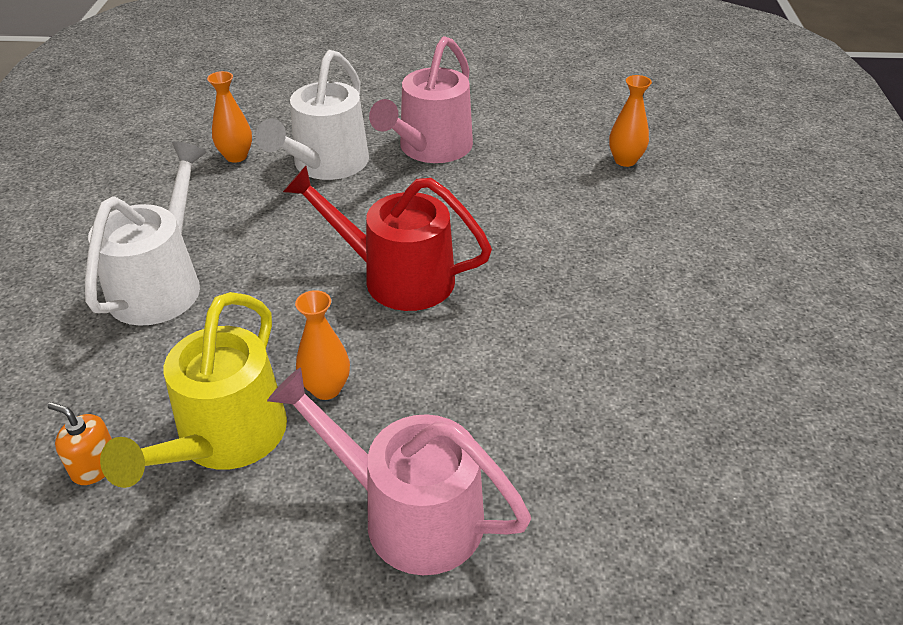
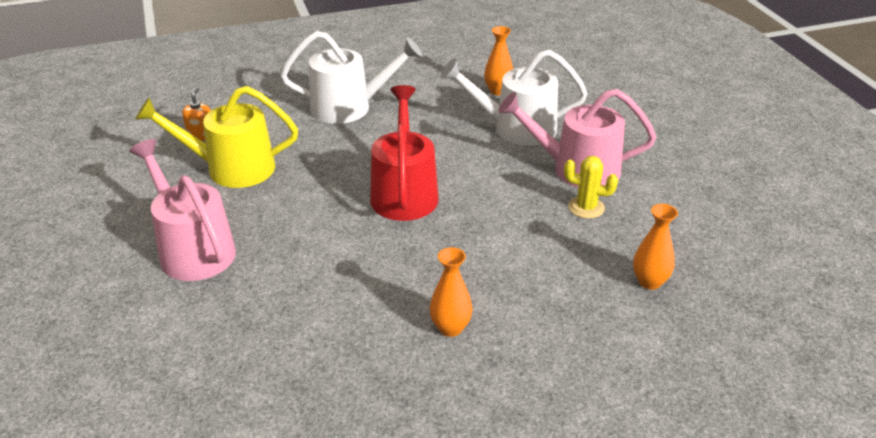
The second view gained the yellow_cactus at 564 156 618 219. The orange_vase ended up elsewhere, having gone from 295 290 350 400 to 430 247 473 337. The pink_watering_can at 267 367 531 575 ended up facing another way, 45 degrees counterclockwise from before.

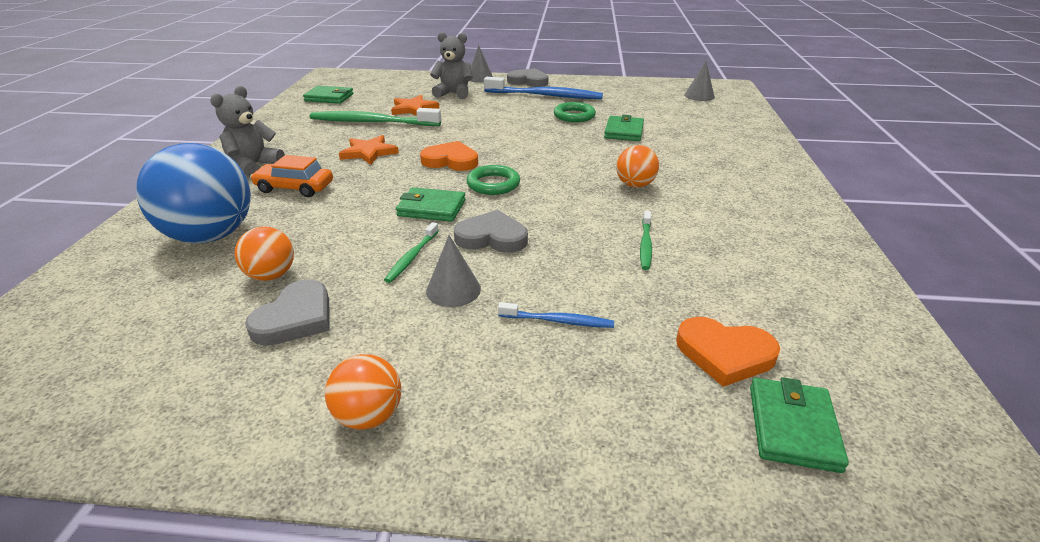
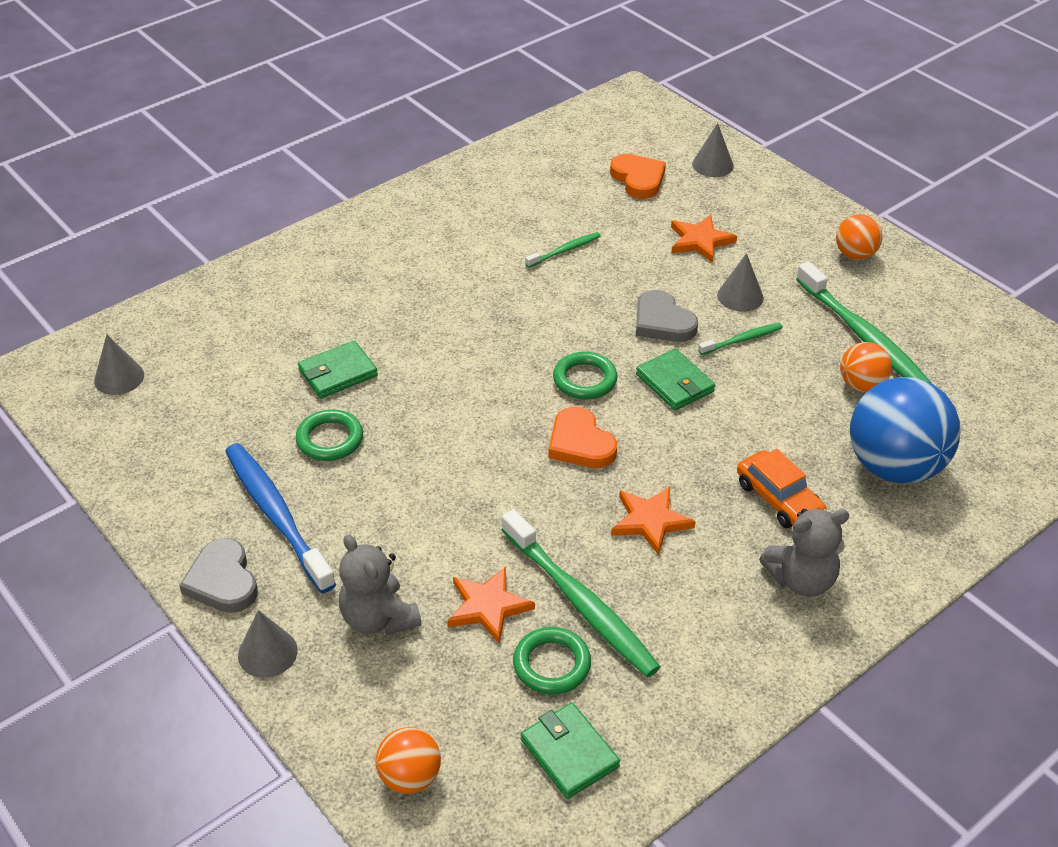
The second view lost the green_wallet at 750 377 849 473. The second view gained the green_ring at 513 627 591 695. The second view gained the grey_cone at 692 123 734 177. The orange_ball ended up elsewhere, having gone from 616 145 659 188 to 376 727 441 794. Where the grey_heart stood at 245 279 330 346, the green_toothbrush came to stand at 796 262 931 383. Where the blue_toothbrush stood at 498 302 614 328, the orange_star came to stand at 671 215 737 263.

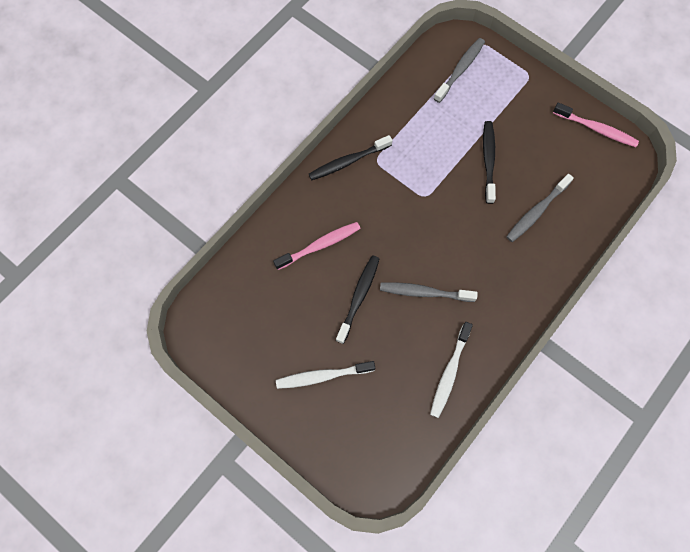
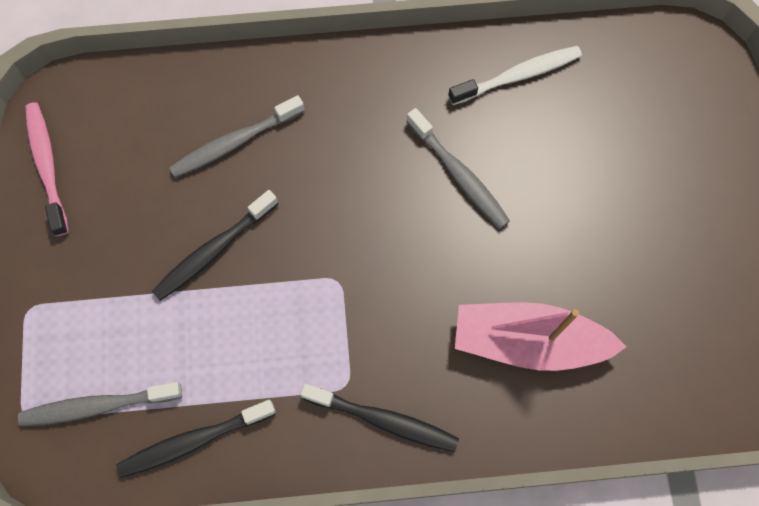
The second view lost the white_toothbrush at 276 361 375 389. The black_toothbrush ended up elsewhere, having gone from 336 255 379 344 to 116 400 276 478. Where the pink_toothbrush stood at 273 222 361 270, the pink_boat came to stand at 455 302 626 371. The grey_toothbrush at 506 174 574 242 ended up facing another way, 150 degrees clockwise from before.

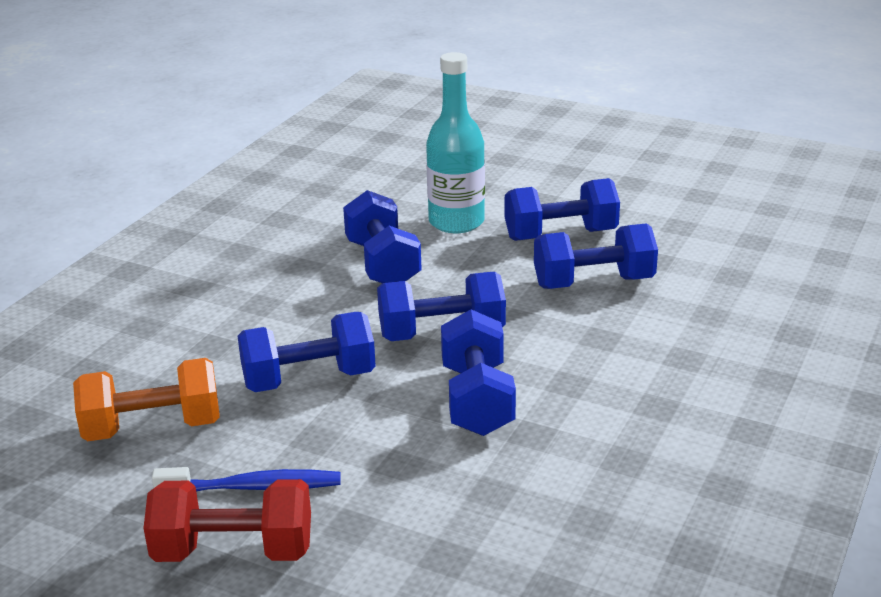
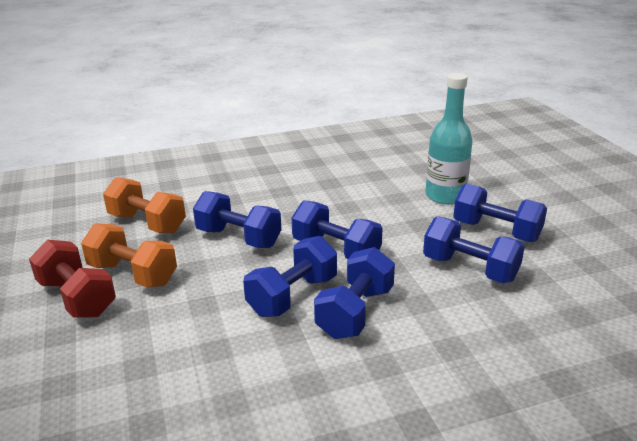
The blue_dumbbell ended up elsewhere, having gone from 343 190 422 283 to 314 247 395 339. Where the blue_toothbrush stood at 152 467 341 491, the orange_dumbbell came to stand at 81 224 177 288.

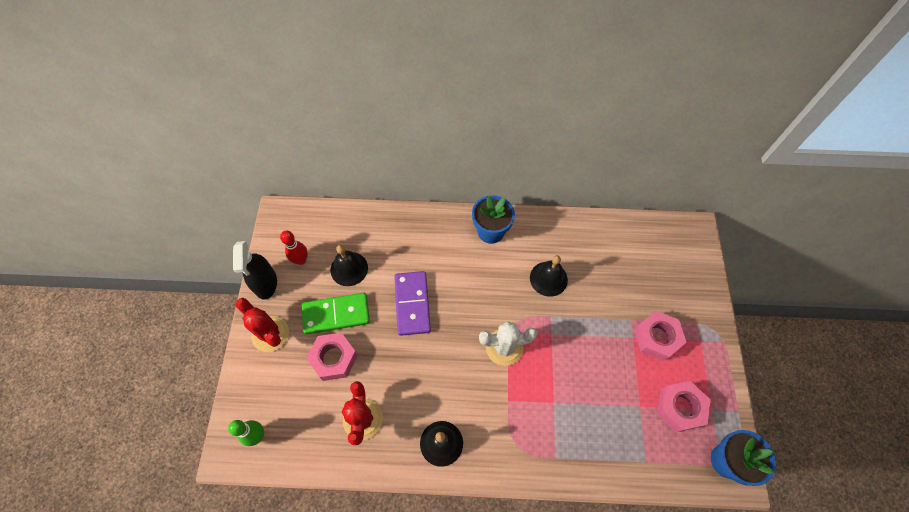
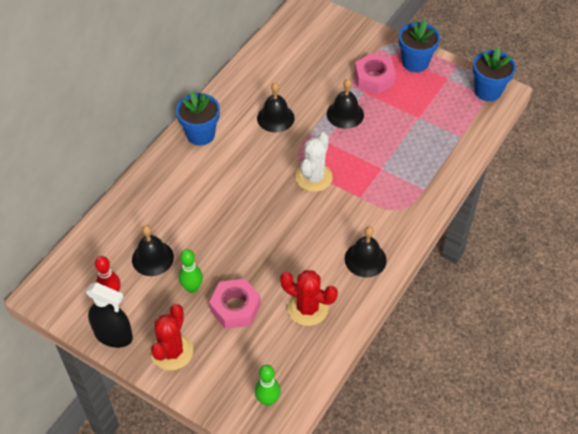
The second view lost the purple_domino at 394 271 431 336. The second view lost the pink_nut at 657 381 711 432. The second view gained the black_bell at 327 79 364 129. The second view gained the blue_flower_pot at 399 20 440 72. Where the green_domino stood at 302 293 370 334, the green_bowling_pin came to stand at 179 249 203 293. The red_cactus at 235 298 289 352 ended up facing another way, 60 degrees counterclockwise from before.

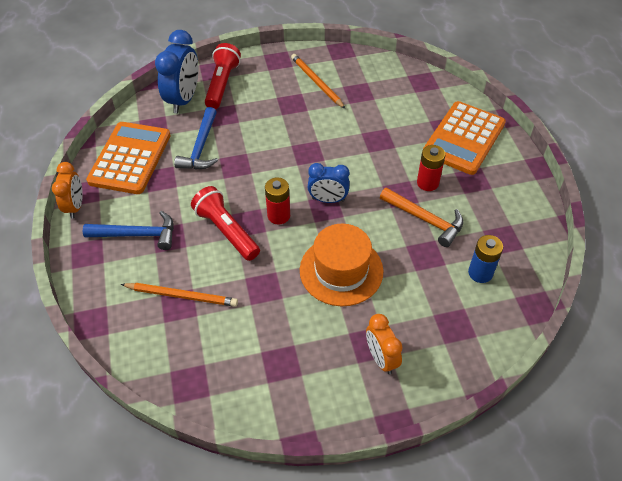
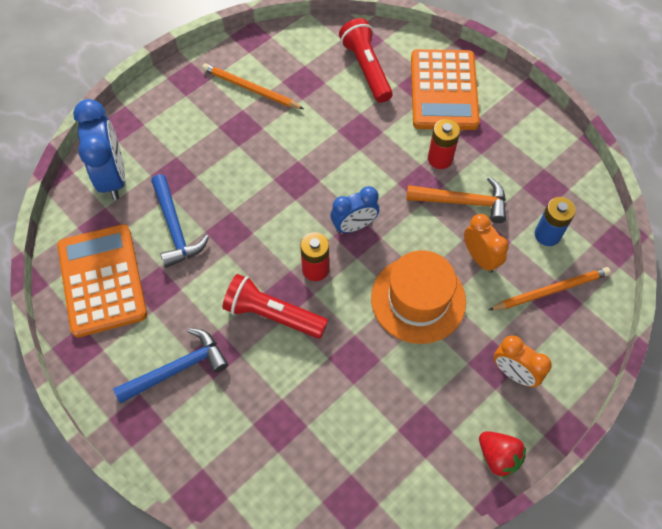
The second view gained the red_strawberry at 479 431 526 478. The orange_clock ended up elsewhere, having gone from 52 162 83 219 to 464 214 509 273. The orange_pencil ended up elsewhere, having gone from 121 283 238 307 to 488 267 611 310. The red_flashlight ended up elsewhere, having gone from 205 43 241 109 to 339 18 393 103.

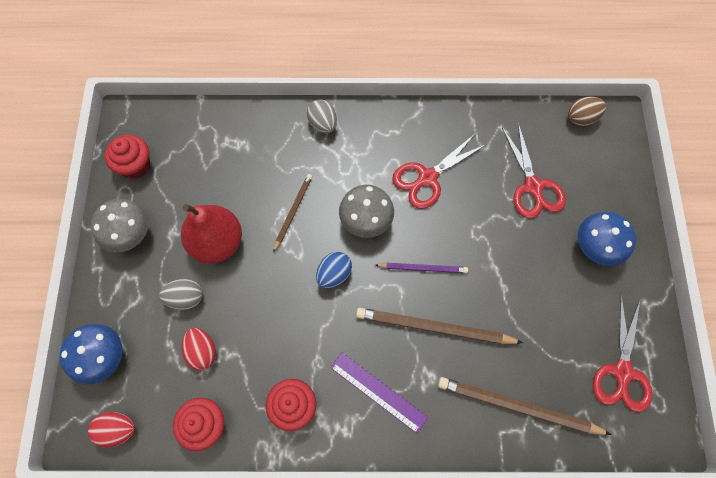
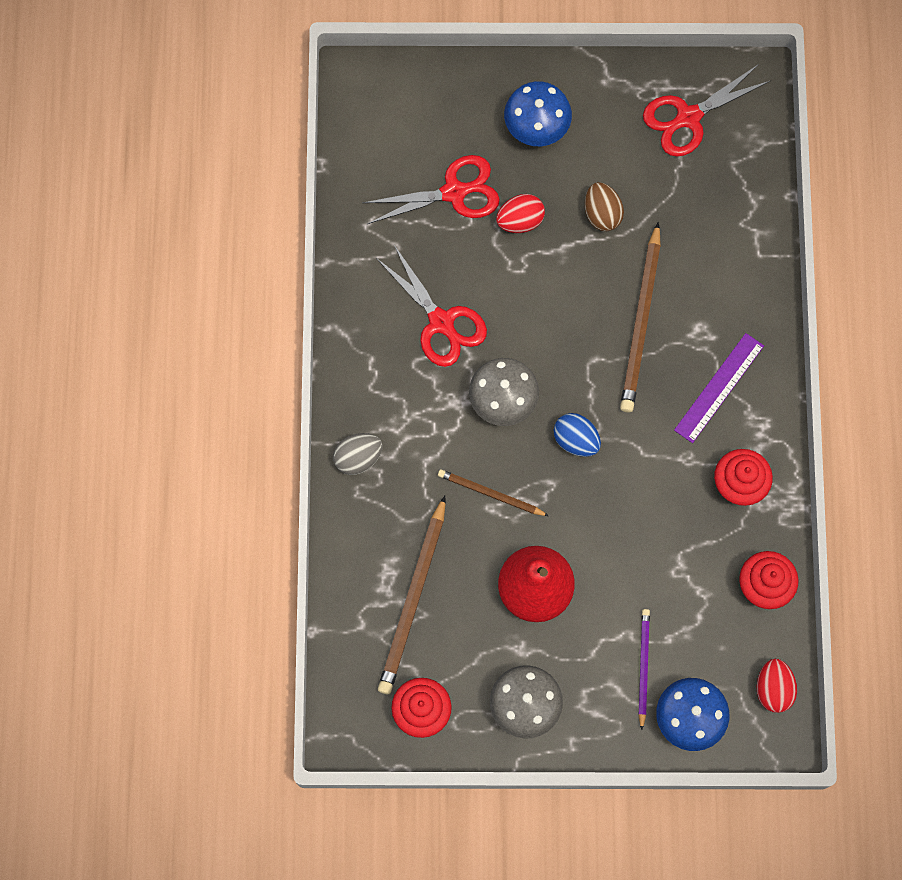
The second view lost the grey_egg at 159 279 203 310. The red_egg ended up elsewhere, having gone from 181 328 216 370 to 496 194 545 233. The purple_pencil ended up elsewhere, having gone from 375 263 468 273 to 639 609 650 730. The brown_pencil ended up elsewhere, having gone from 438 377 612 435 to 378 496 446 694. The brown_egg ended up elsewhere, having gone from 568 97 606 126 to 585 182 624 231. The red_scissors at 593 295 652 412 ended up facing another way, 135 degrees clockwise from before.

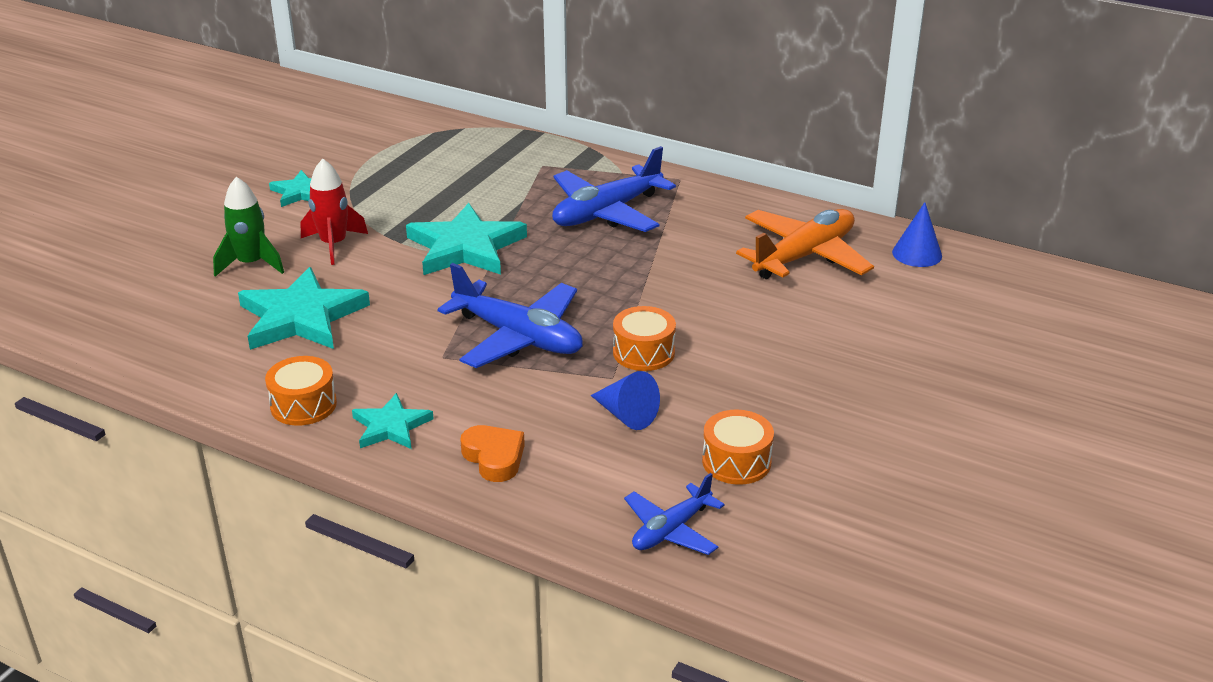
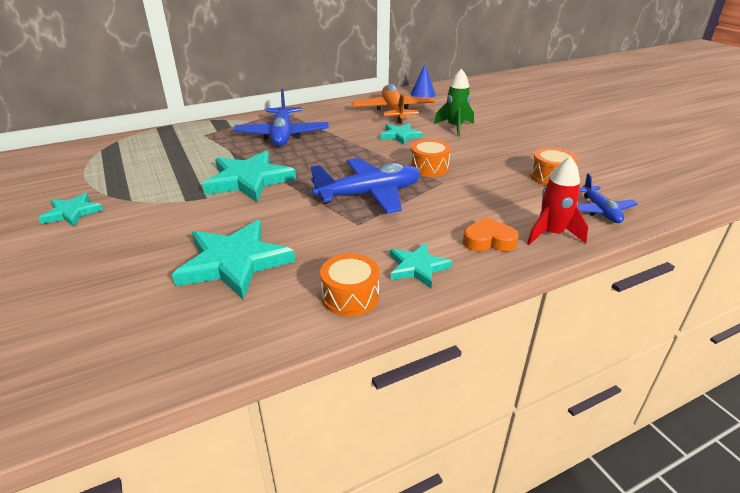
The second view lost the blue_cone at 591 371 660 430. The second view gained the turquoise_star at 380 123 423 145. The green_rocket ended up elsewhere, having gone from 213 177 284 277 to 434 69 474 137. The red_rocket ended up elsewhere, having gone from 301 159 368 265 to 527 156 588 245.

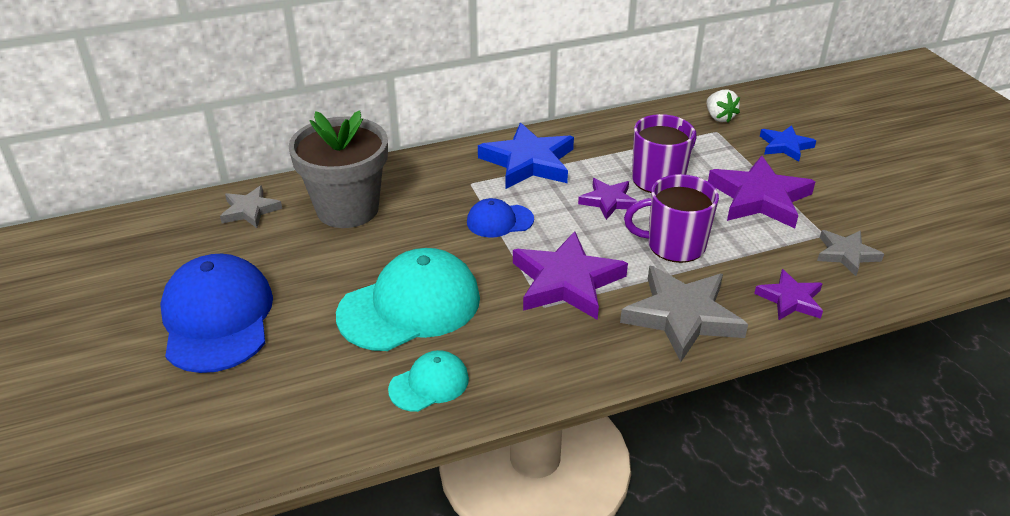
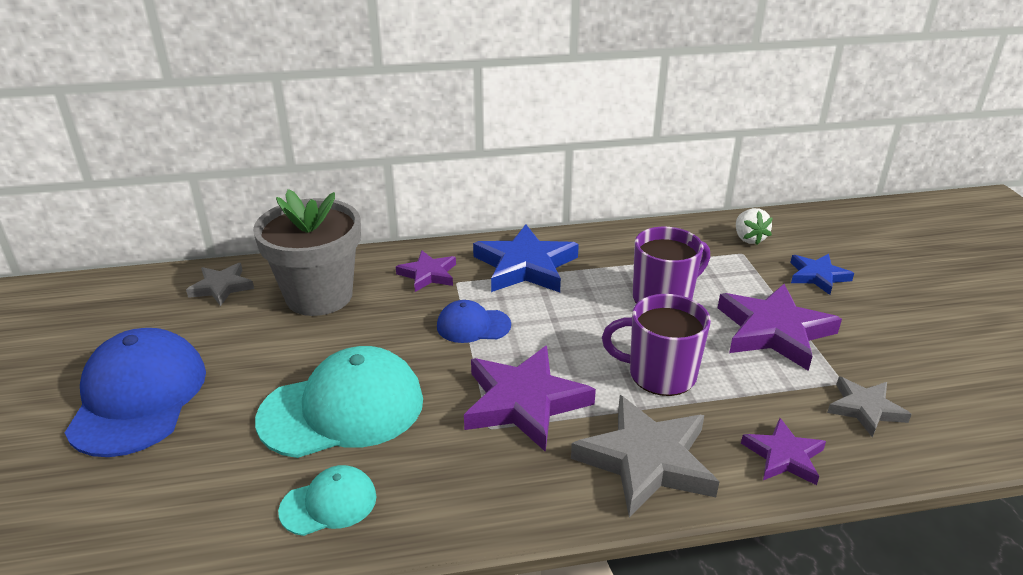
The purple_star ended up elsewhere, having gone from 578 178 638 220 to 396 250 456 292.

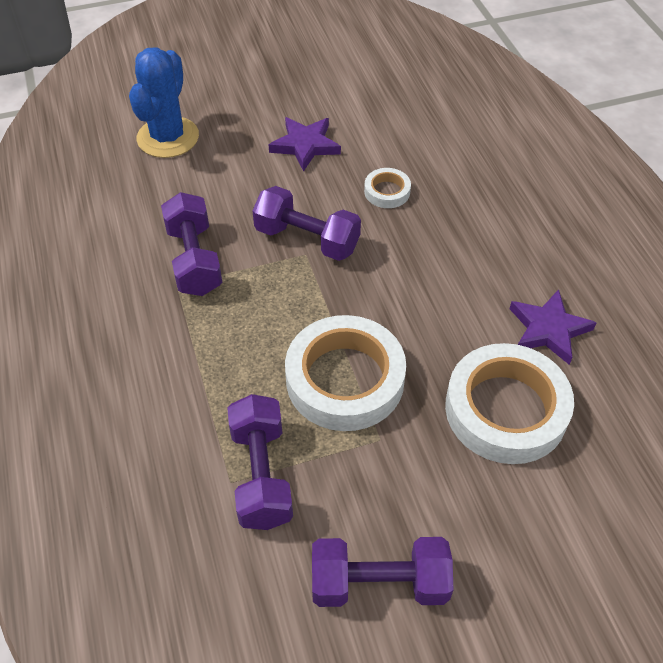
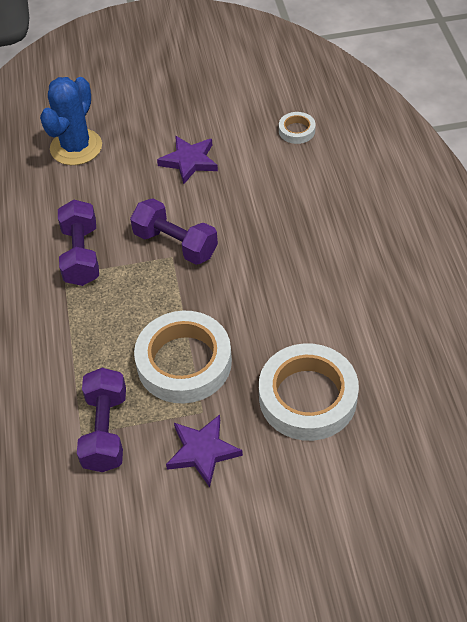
The second view lost the purple_dumbbell at 312 537 453 607. The white_tape ended up elsewhere, having gone from 364 168 411 208 to 279 112 316 144. The purple_star ended up elsewhere, having gone from 510 289 597 365 to 166 415 243 487.

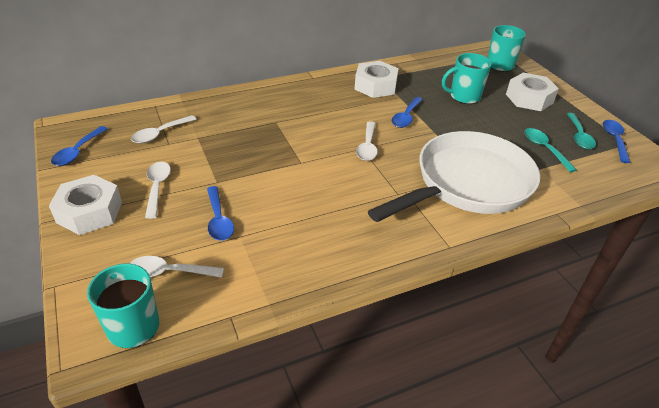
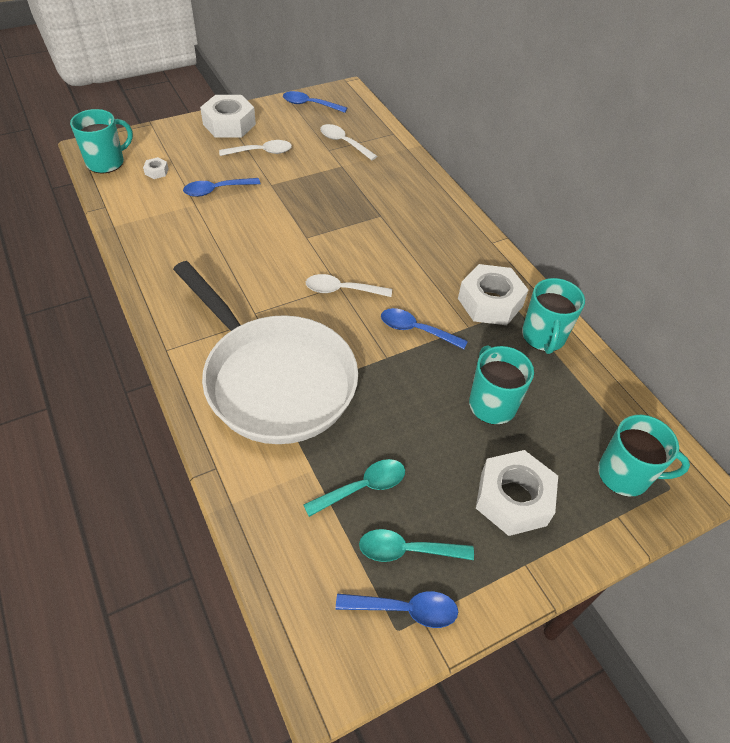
The second view gained the turquoise_mug at 522 278 585 354. Where the white_spoon stood at 129 256 224 278, the white_nut came to stand at 143 157 168 179.

